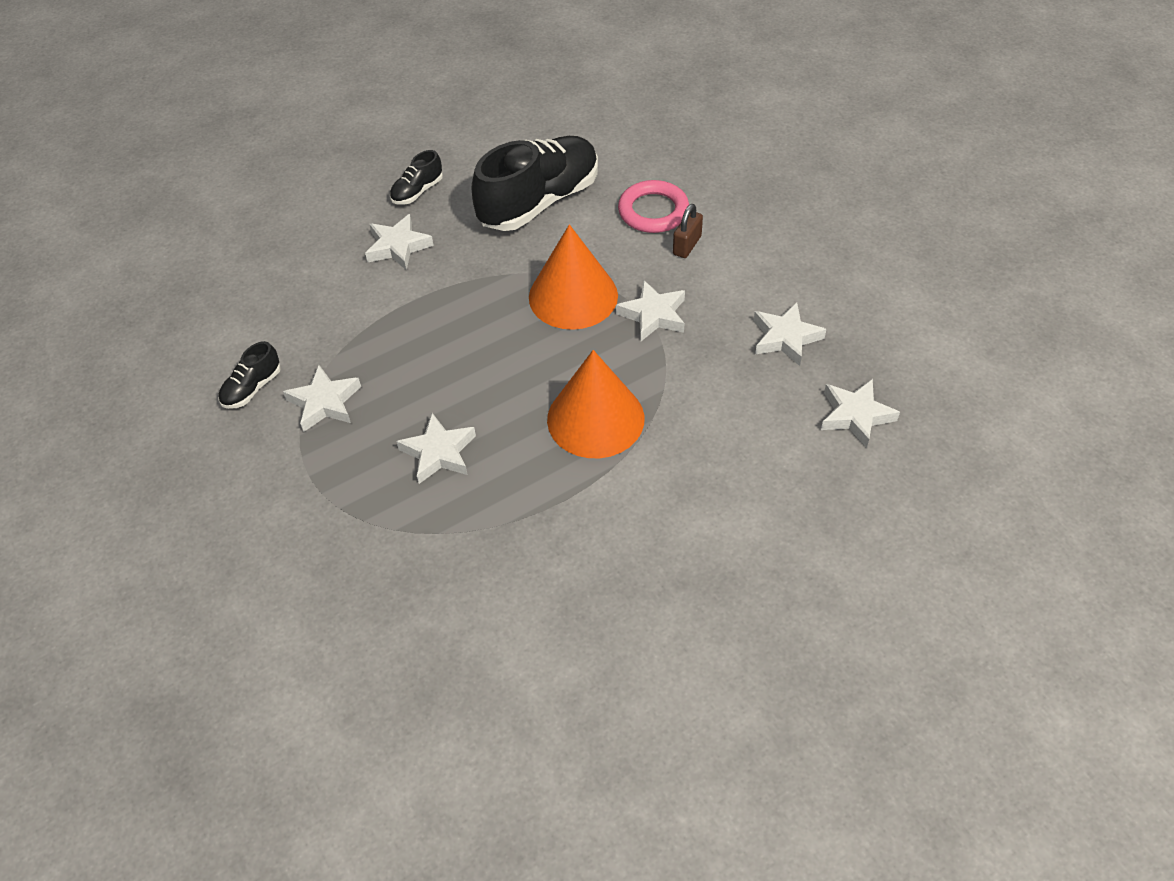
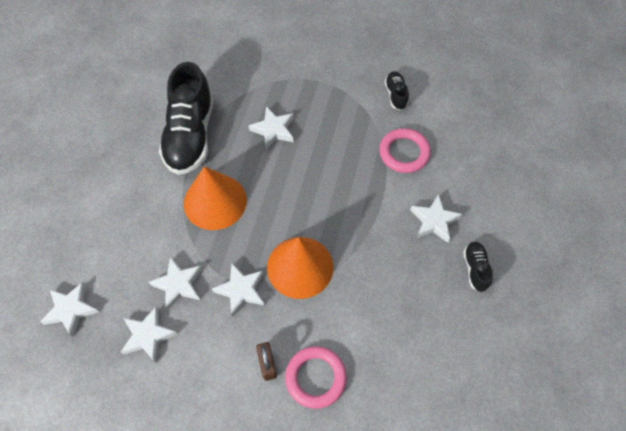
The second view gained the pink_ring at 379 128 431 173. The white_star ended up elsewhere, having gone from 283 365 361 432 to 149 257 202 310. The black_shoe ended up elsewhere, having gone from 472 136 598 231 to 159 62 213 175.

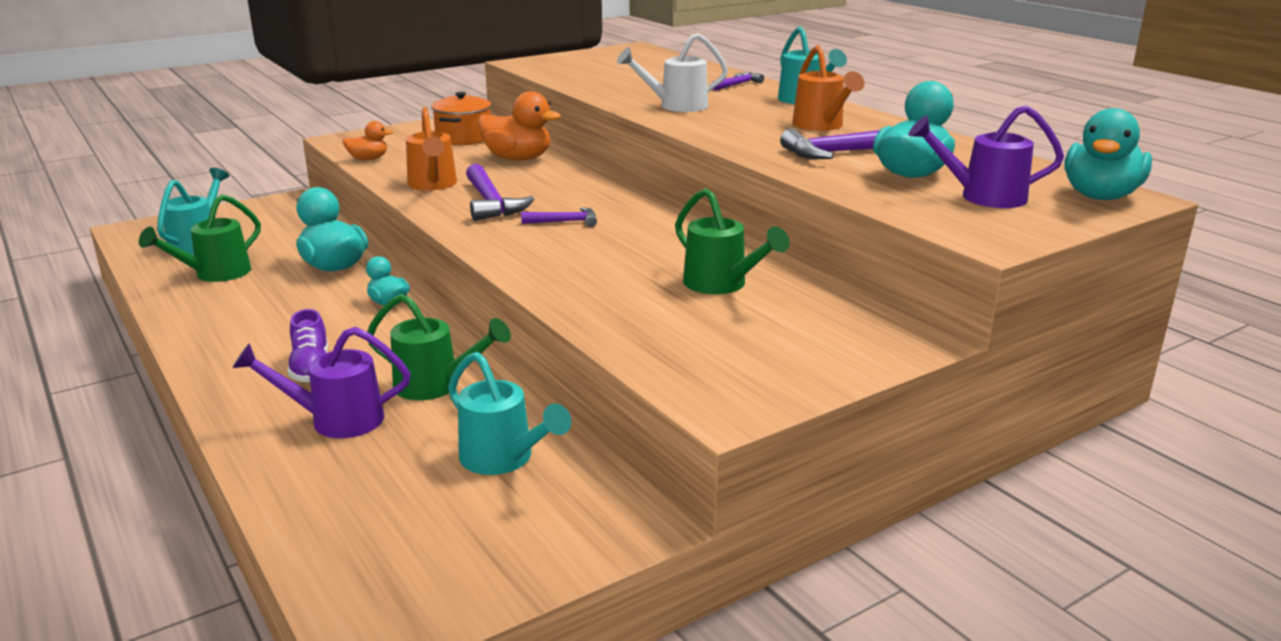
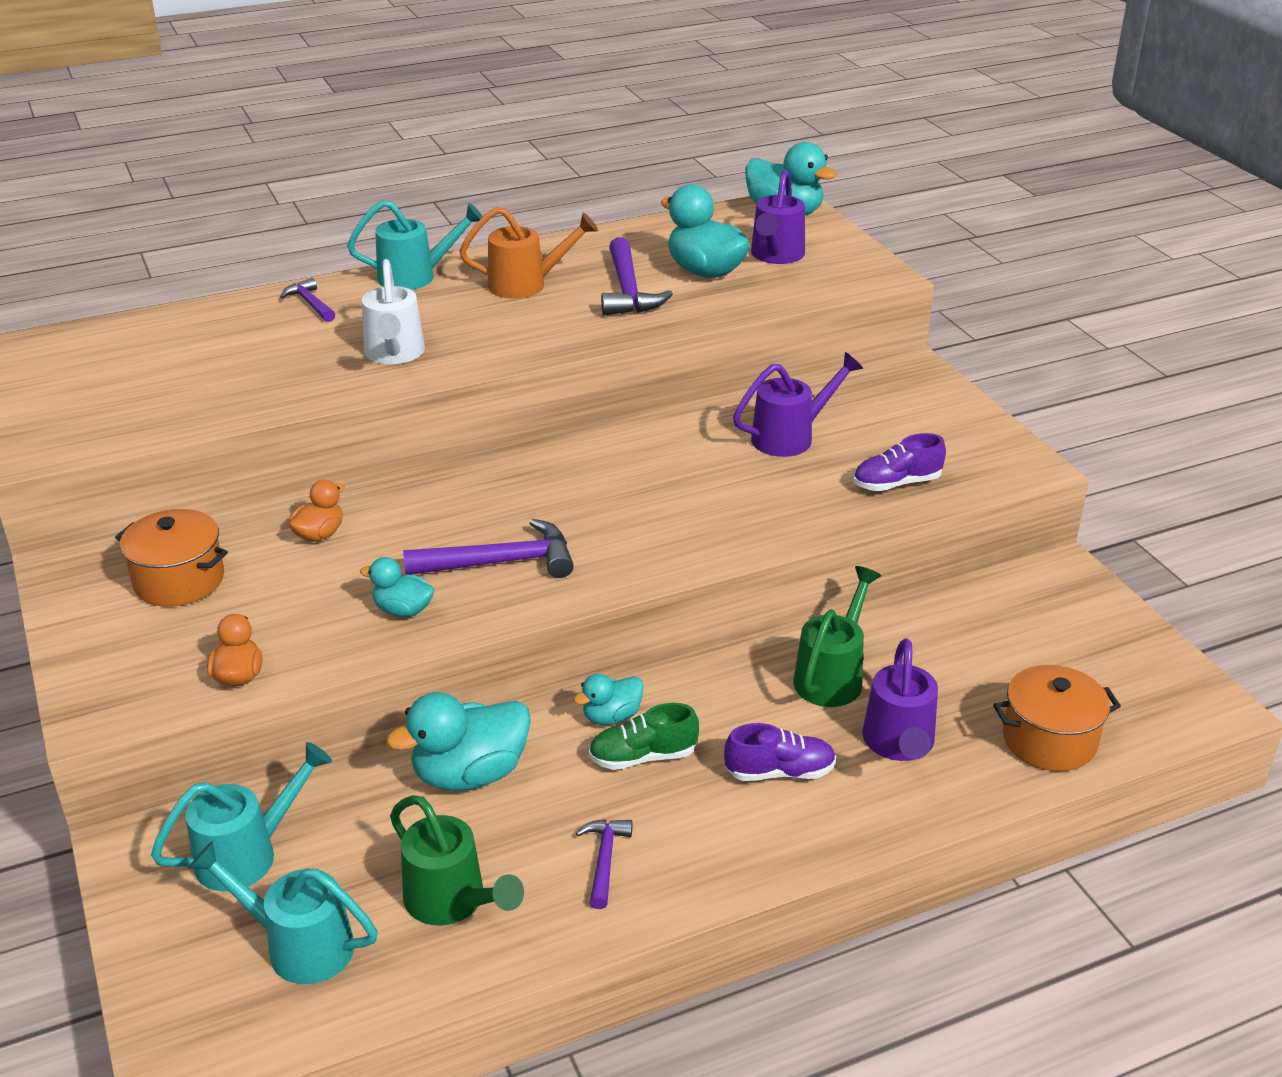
The second view gained the green_shoe at 589 703 699 770. The second view gained the purple_shoe at 853 433 946 491. The second view gained the orange_pot at 993 665 1121 771. The turquoise_watering_can ended up elsewhere, having gone from 448 352 571 475 to 151 742 332 892. The purple_hammer ended up elsewhere, having gone from 521 207 597 227 to 576 819 633 909. Where the orange_watering_can stood at 406 107 457 190, the turquoise_duck came to stand at 360 557 434 617. What was the green_watering_can at 675 188 790 294 turned into the purple_watering_can at 733 352 863 457. The size of the orange_duck at 478 91 561 161 changed by a factor of 0.55.

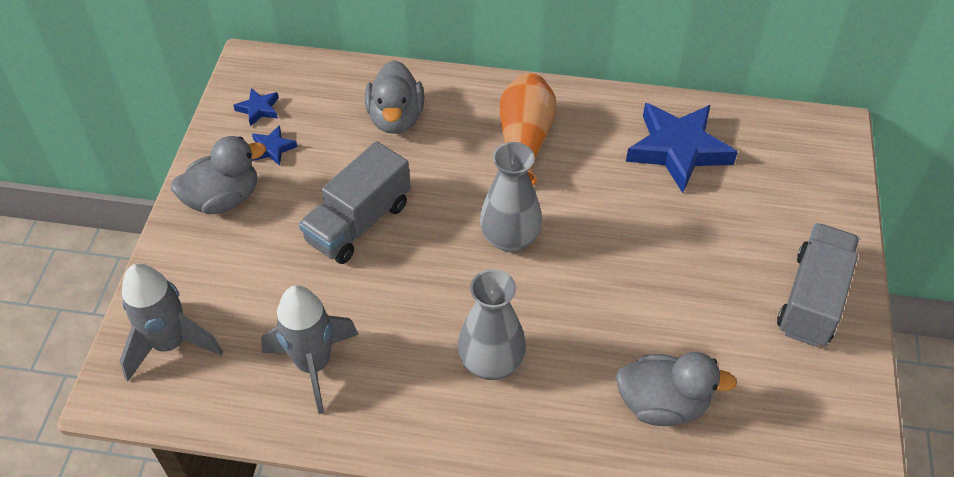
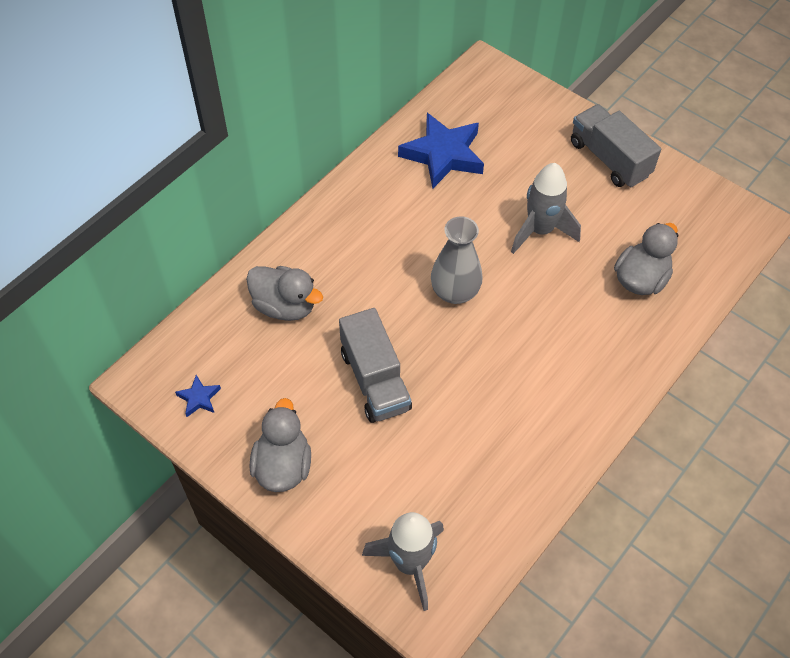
The second view lost the blue_star at 252 125 297 166. The second view lost the grey_vase at 458 269 526 380. The second view lost the orange_vase at 500 73 557 185. The grey_rocket ended up elsewhere, having gone from 261 285 358 414 to 511 163 581 254.

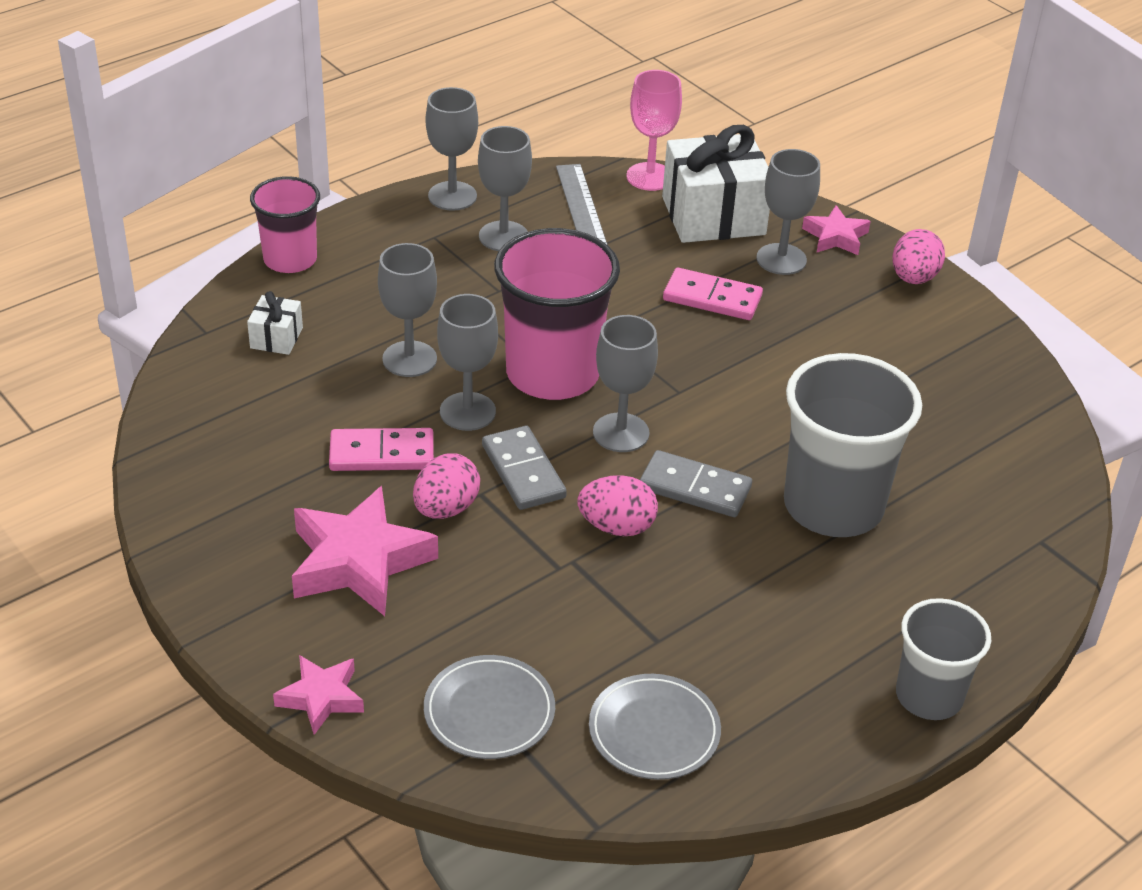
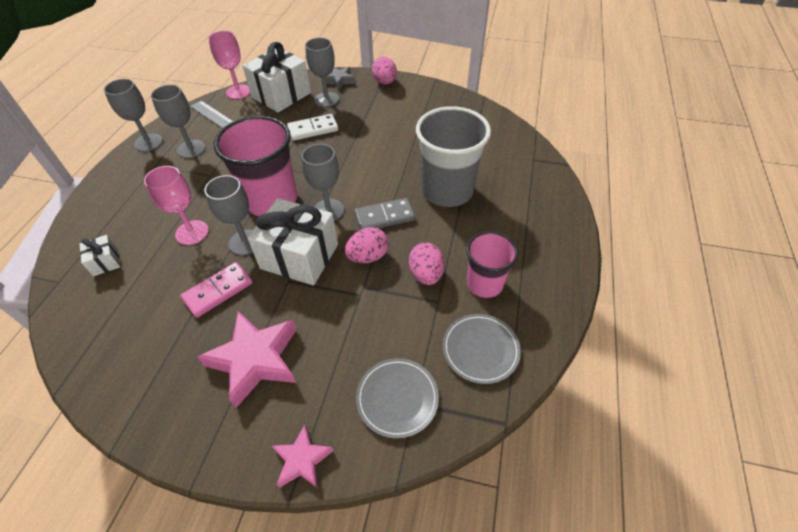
The second view lost the grey_cup at 896 598 991 720. The pink_cup ended up elsewhere, having gone from 250 176 320 273 to 466 231 518 298. The pink_egg ended up elsewhere, having gone from 413 454 480 519 to 409 243 444 285. Where the grey_domino stood at 482 426 567 510, the white_gift came to stand at 248 198 338 285. What was the grey_goblet at 378 243 437 377 turned into the pink_goblet at 144 166 209 245. What was the pink_domino at 663 268 763 320 turned into the white_domino at 287 114 338 141. What was the pink_star at 802 205 871 255 turned into the grey_star at 325 67 355 90.

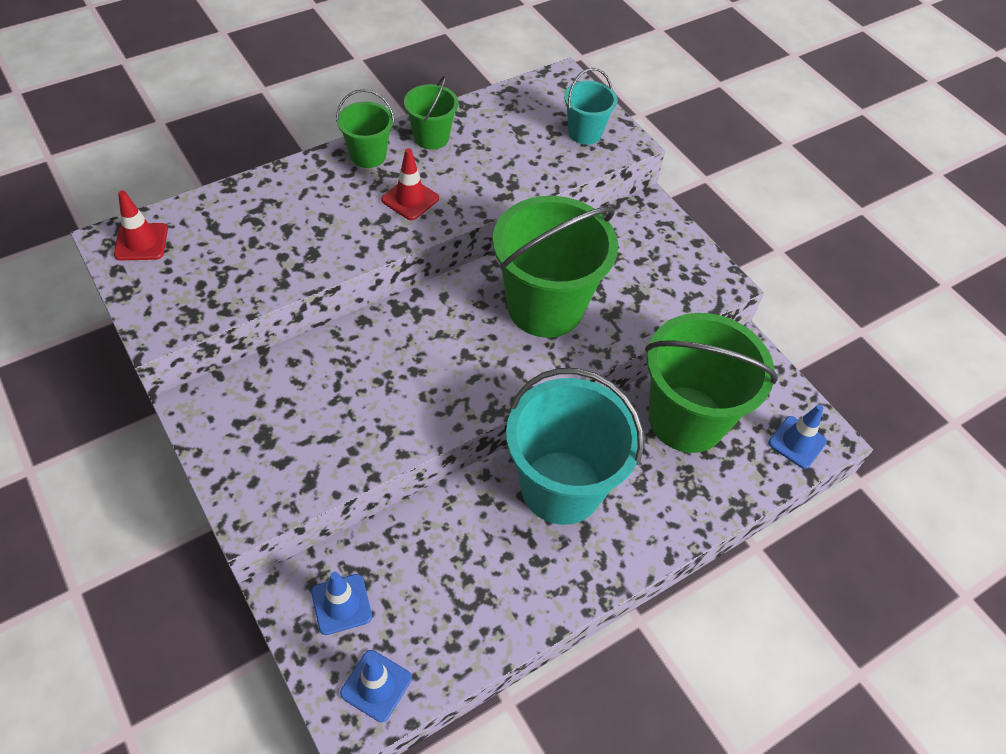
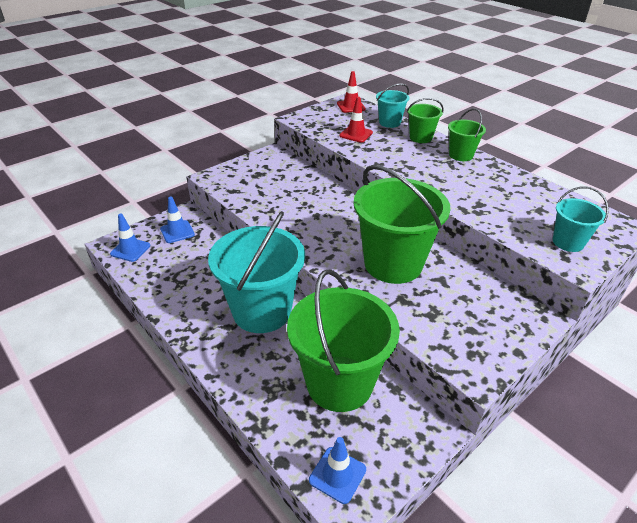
The second view gained the turquoise_bucket at 376 84 409 128. The red_traffic_cone ended up elsewhere, having gone from 381 148 439 220 to 339 97 373 143. The green_bucket ended up elsewhere, having gone from 404 76 458 150 to 407 98 444 143.

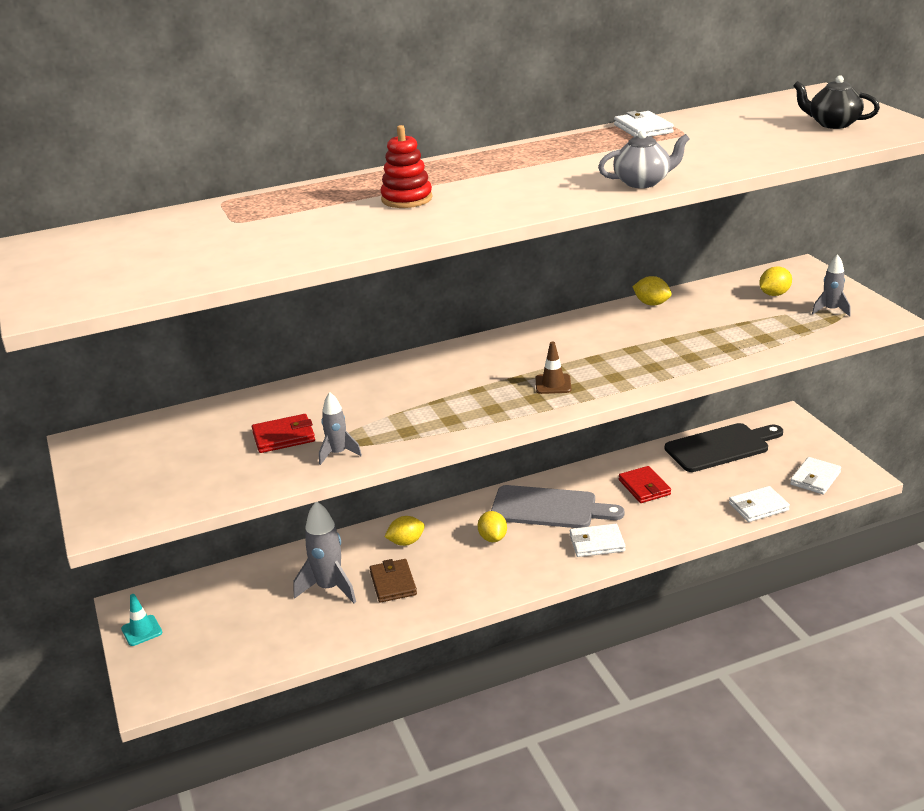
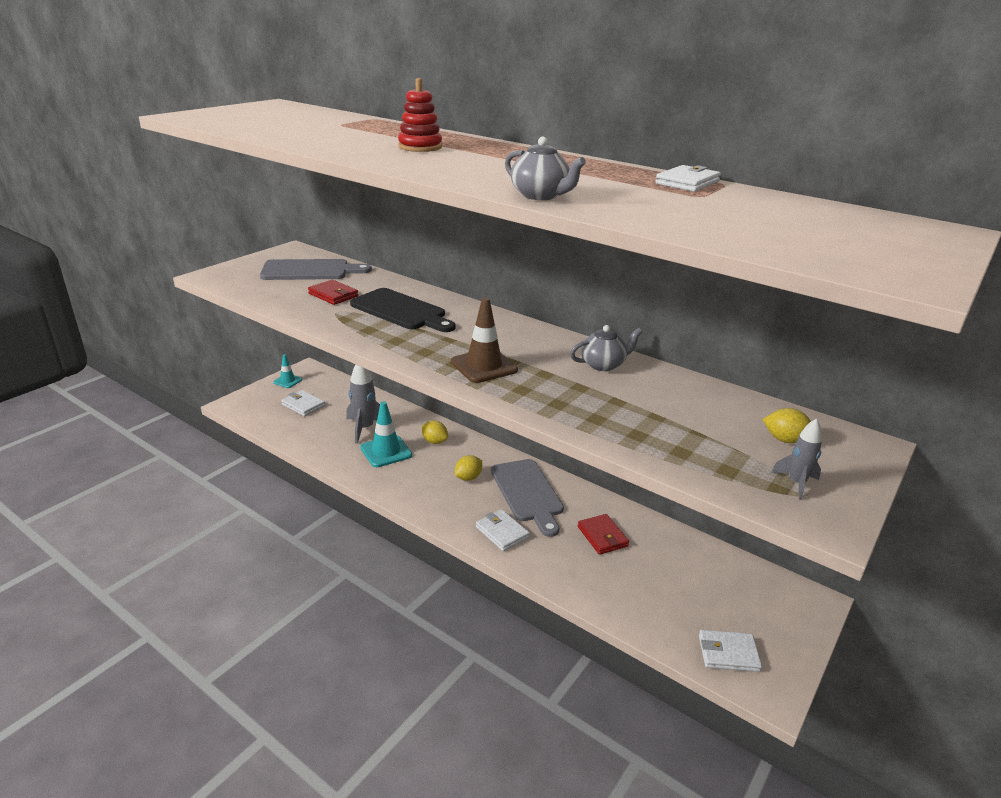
The second view lost the grey_rocket at 319 392 362 465. The second view lost the yellow_lemon at 633 276 672 305. The second view lost the black_teapot at 793 75 880 129. The second view gained the grey_cutting_board at 260 259 372 280. The second view gained the grey_teapot at 570 325 642 371. The black_cutting_board ended up elsewhere, having gone from 665 423 783 472 to 350 288 456 332. The white_wallet ended up elsewhere, having gone from 729 486 790 522 to 281 390 325 416. Where the brown_wallet stood at 370 559 417 603, the turquoise_traffic_cone came to stand at 360 401 412 467. The red_wallet at 619 466 671 503 ended up facing another way, 60 degrees counterclockwise from before. The size of the brown_traffic_cone at 535 342 572 394 changed by a factor of 1.67.

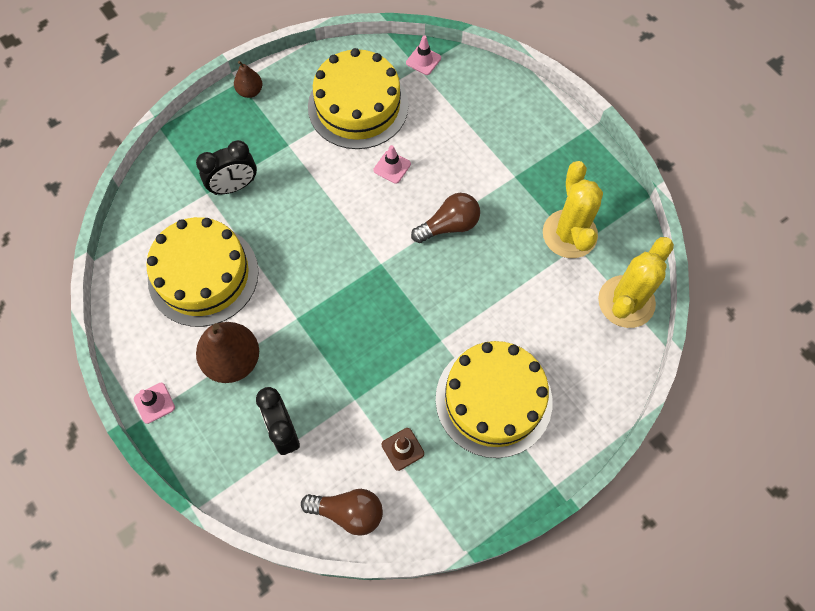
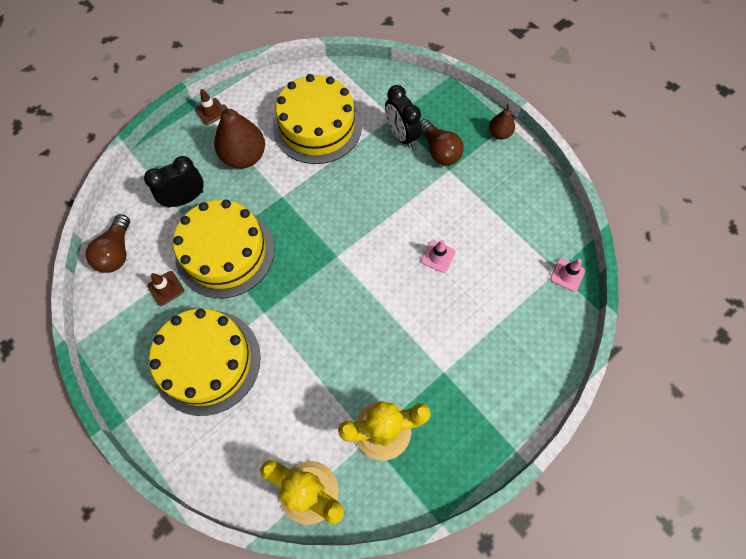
The yellow_cake ended up elsewhere, having gone from 308 48 408 149 to 173 200 275 298. The brown_light_bulb ended up elsewhere, having gone from 411 193 480 243 to 420 119 464 166. What was the pink_traffic_cone at 134 383 175 424 turned into the brown_traffic_cone at 195 89 224 125.

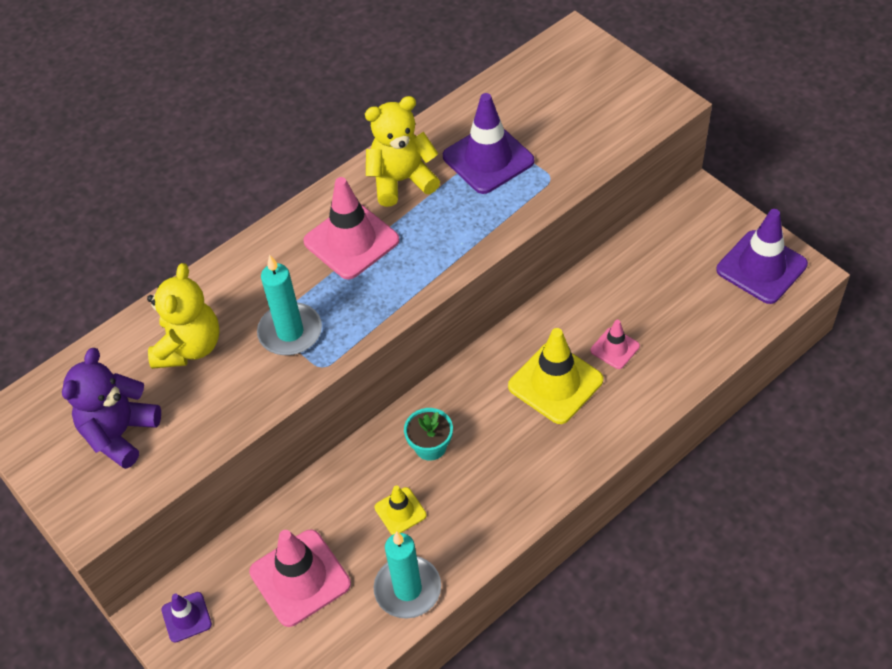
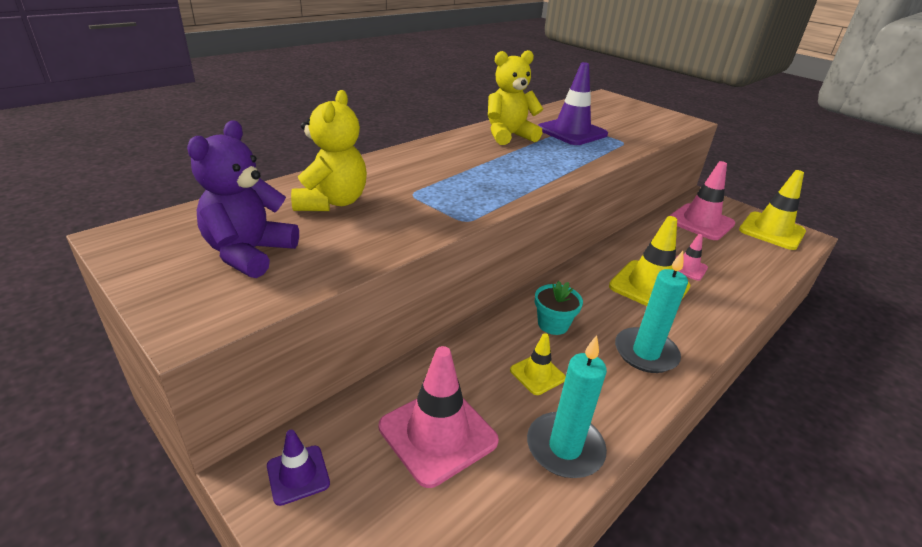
The turquoise_candle ended up elsewhere, having gone from 257 255 322 355 to 615 251 688 373. The pink_traffic_cone ended up elsewhere, having gone from 303 177 400 280 to 669 161 735 240. What was the purple_traffic_cone at 716 209 808 304 turned into the yellow_traffic_cone at 739 170 806 250.

